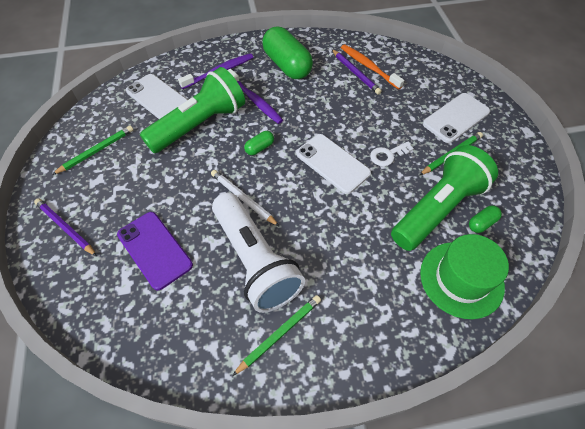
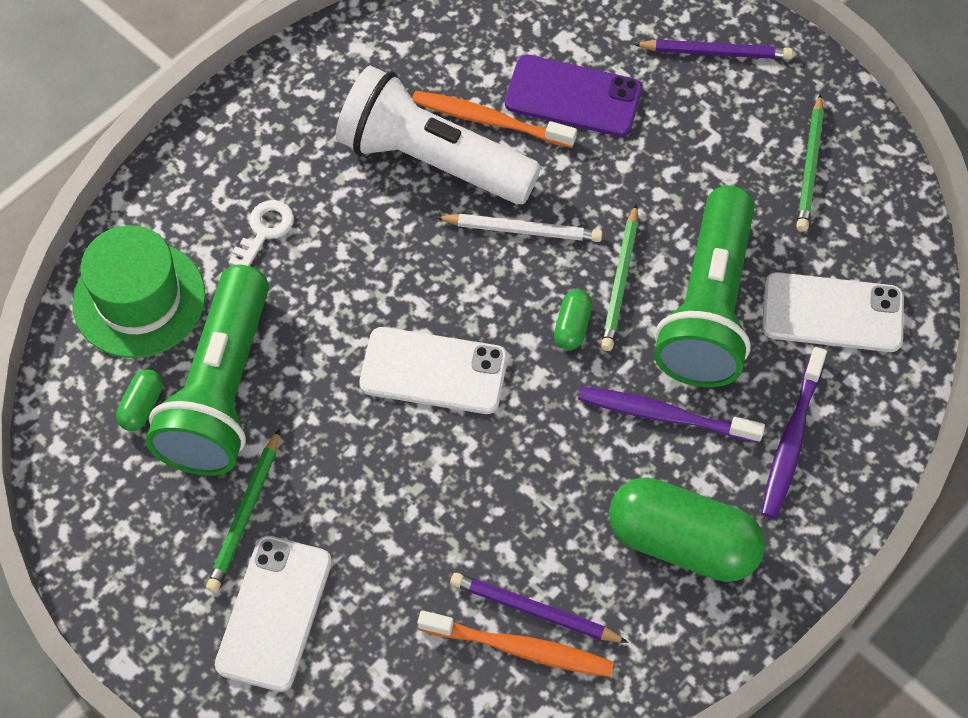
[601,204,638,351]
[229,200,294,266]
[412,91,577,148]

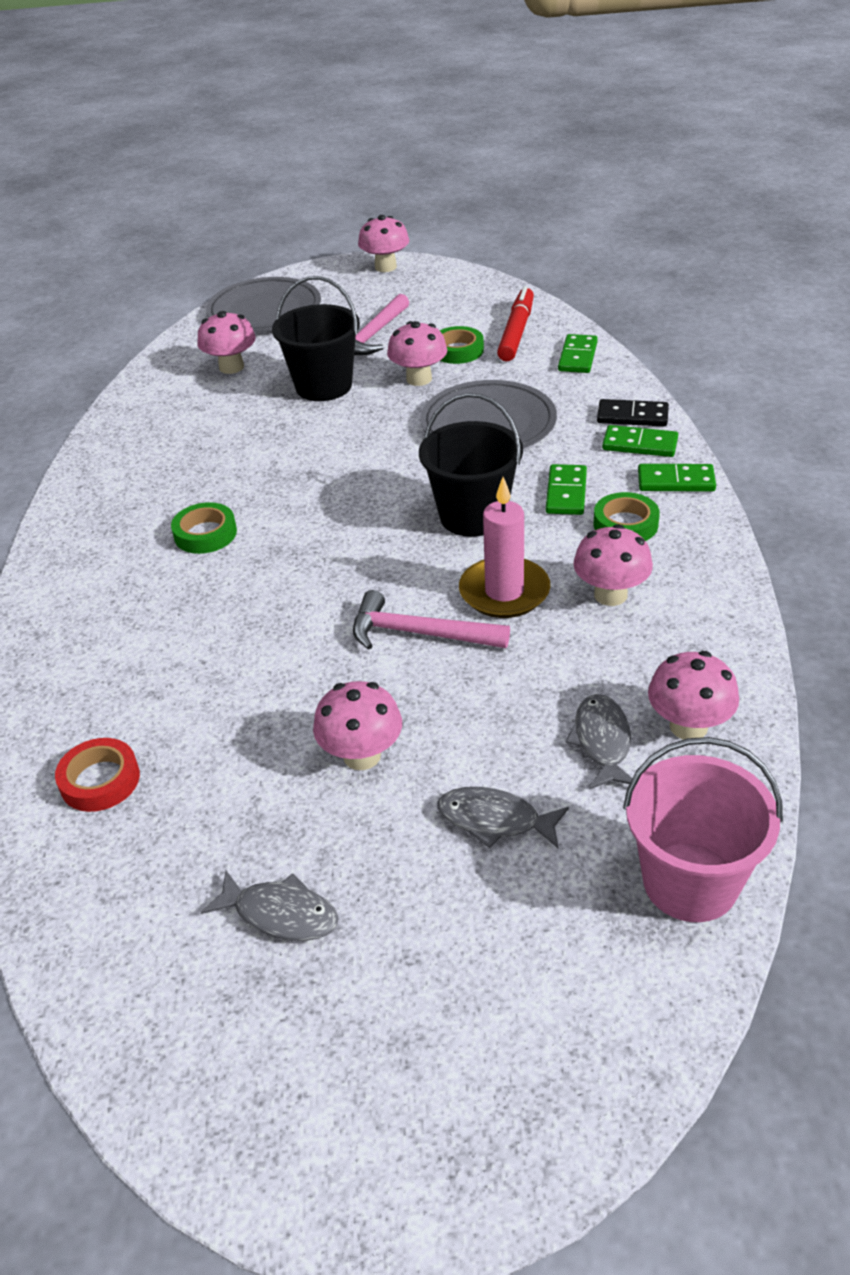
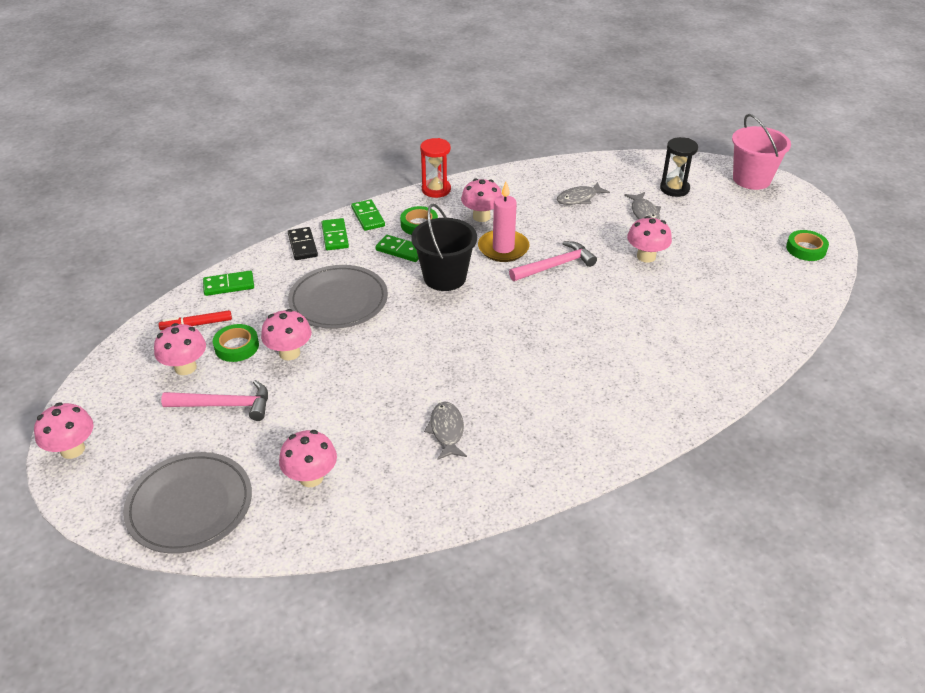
[55,738,140,812] (first image)
[786,230,829,261]
[424,402,467,460]
[272,276,360,401] (first image)
[509,241,597,281]
[159,310,232,330]
[375,235,419,262]
[732,114,791,190]
[154,323,206,375]
[420,138,451,198]
[660,137,698,197]

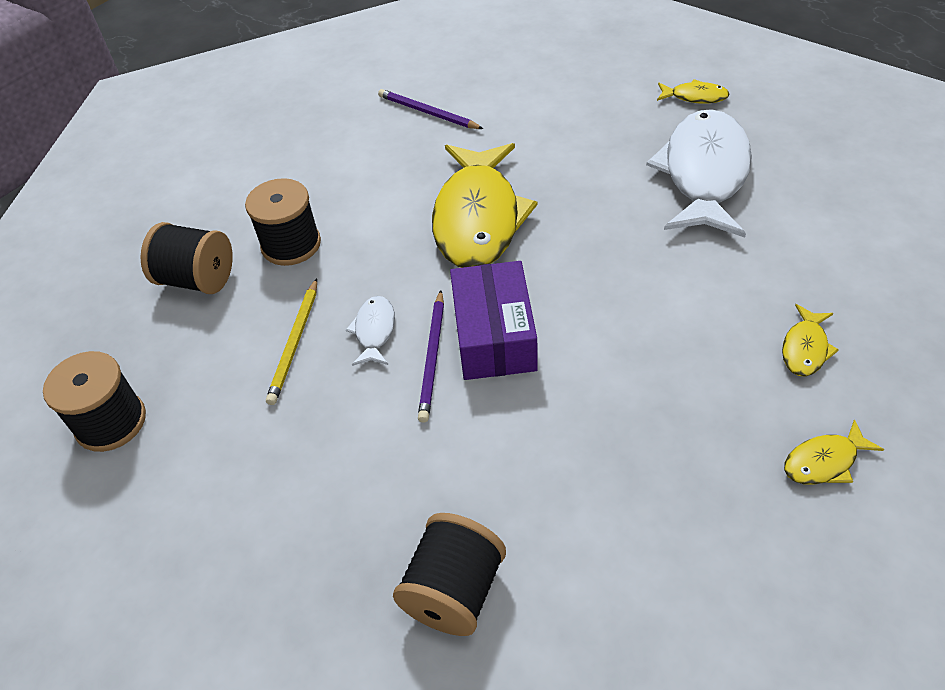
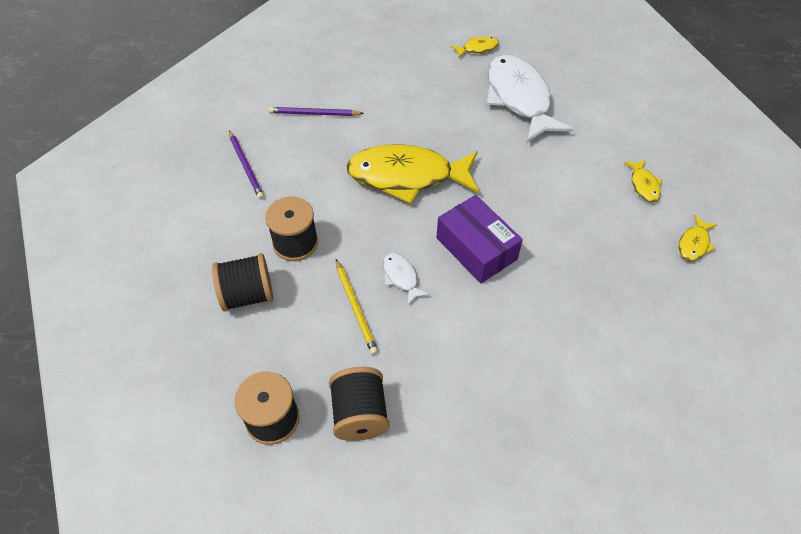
[329,367,390,441]
[229,130,264,199]
[346,144,479,204]

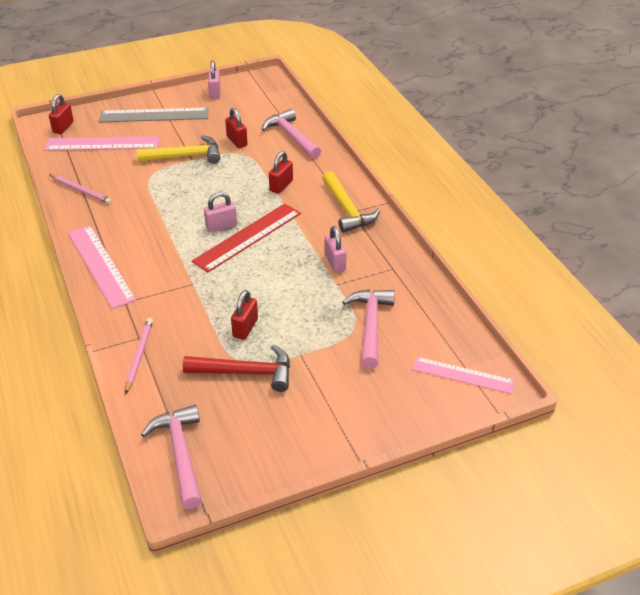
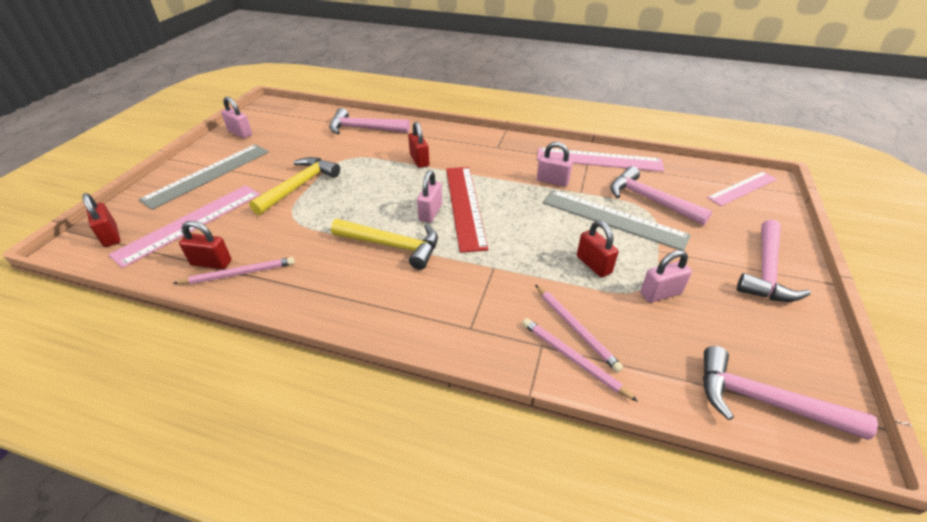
[537,148,664,172]
[640,250,692,303]
[179,221,232,269]
[331,219,438,270]
[535,285,623,373]
[543,190,691,251]
[737,219,811,302]

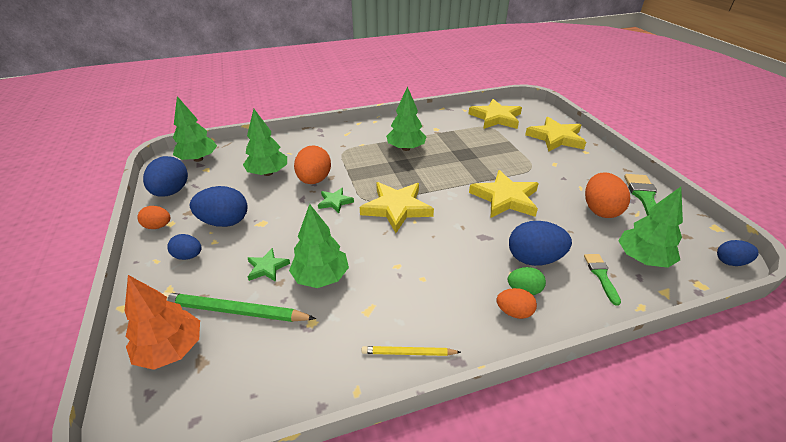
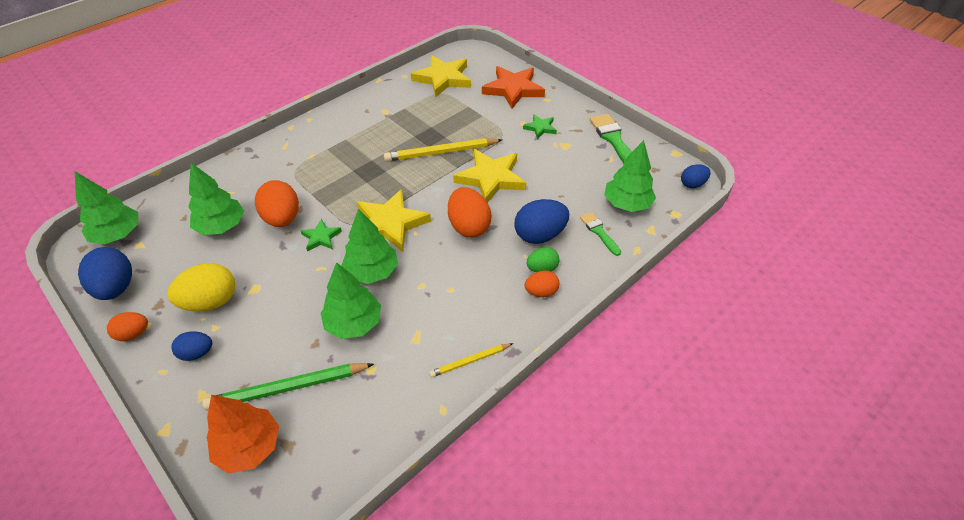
[167,263,235,311]
[523,114,557,139]
[341,209,398,284]
[482,66,545,109]
[448,187,492,237]
[384,138,502,162]

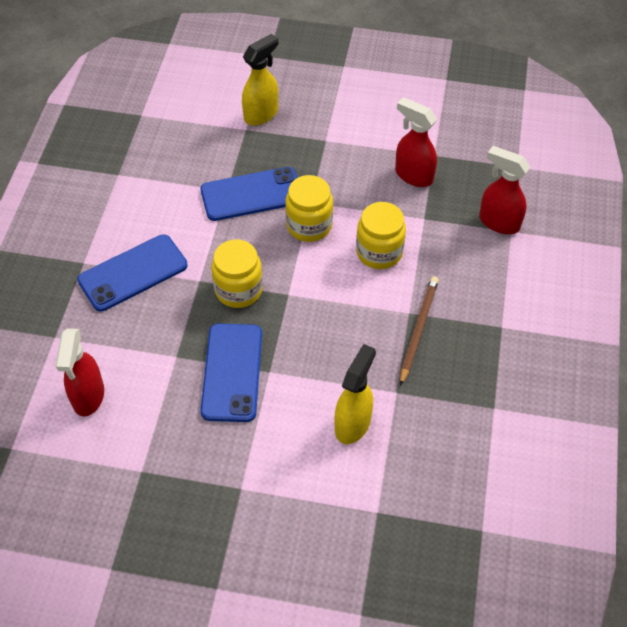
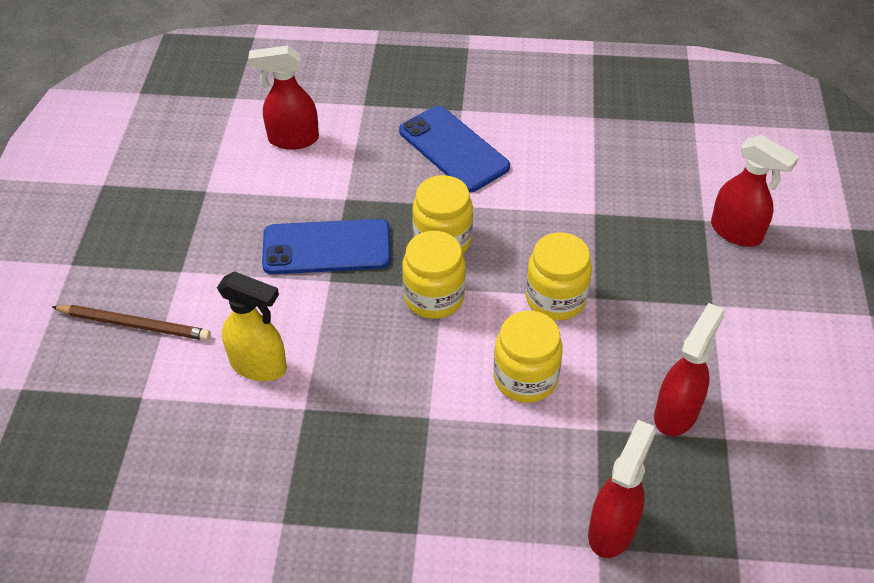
[200,167,297,221] (first image)
[711,135,799,247]
[52,305,211,341]
[402,231,466,319]

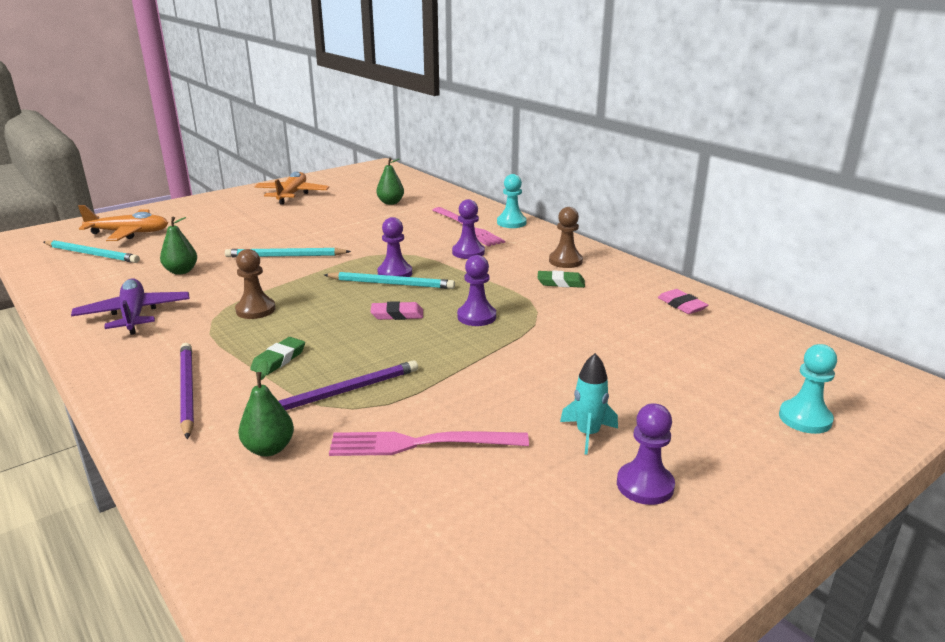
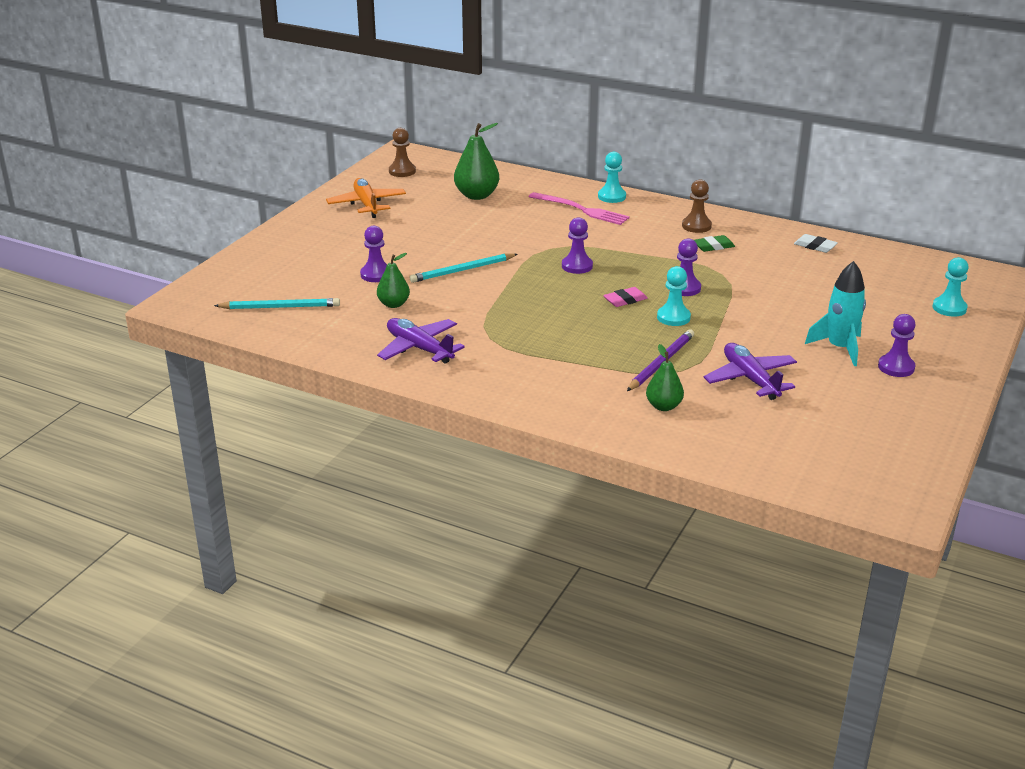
[78,205,168,241] (first image)
[180,343,194,439] (first image)
[389,128,416,177]
[250,337,305,375] (first image)
[324,272,455,289] (first image)
[704,343,797,400]
[454,123,499,200]
[360,226,387,282]
[805,261,866,366]
[794,234,838,253]
[657,266,691,326]

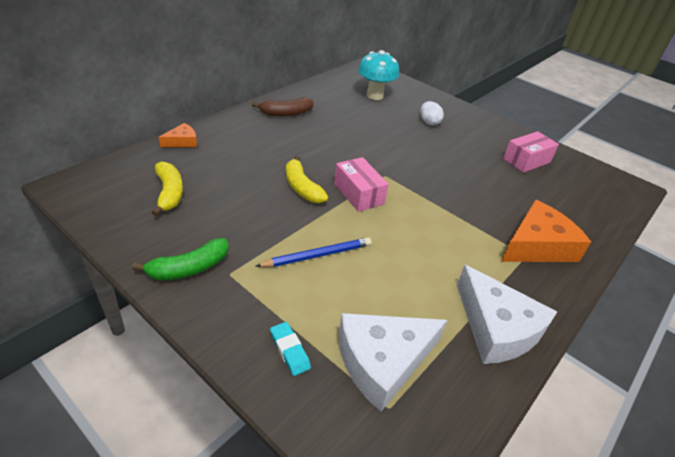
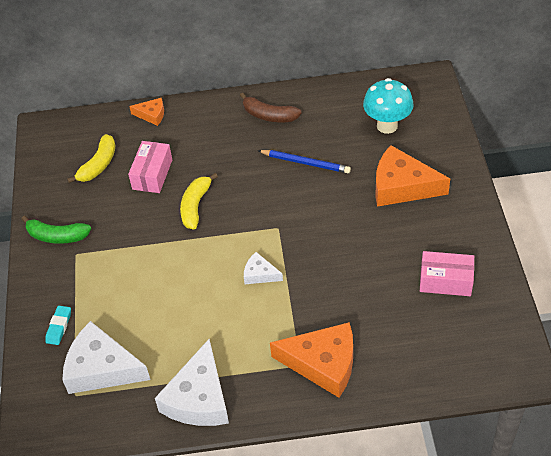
[257,150,351,173]
[128,141,172,193]
[375,145,450,207]
[244,252,283,284]

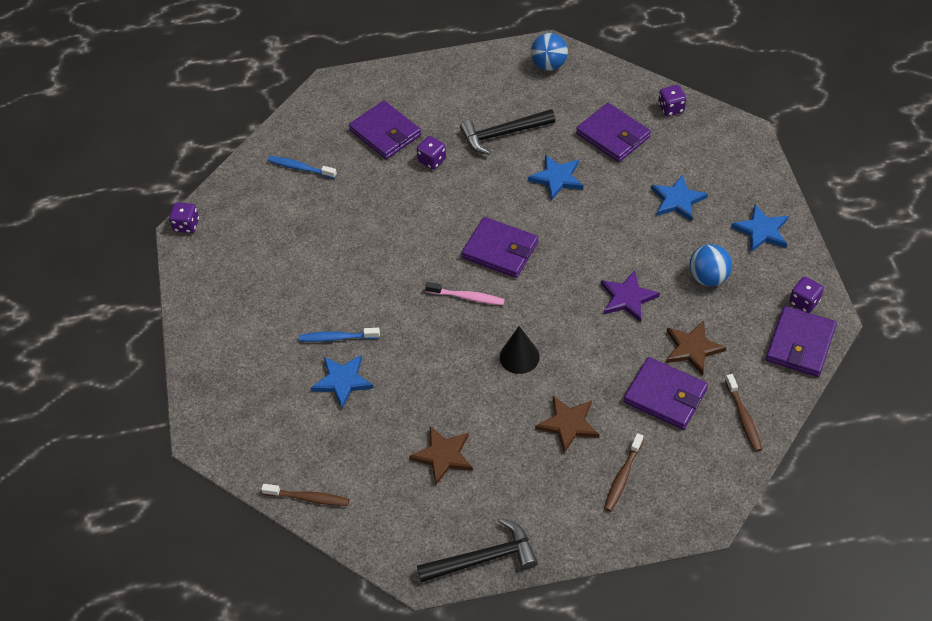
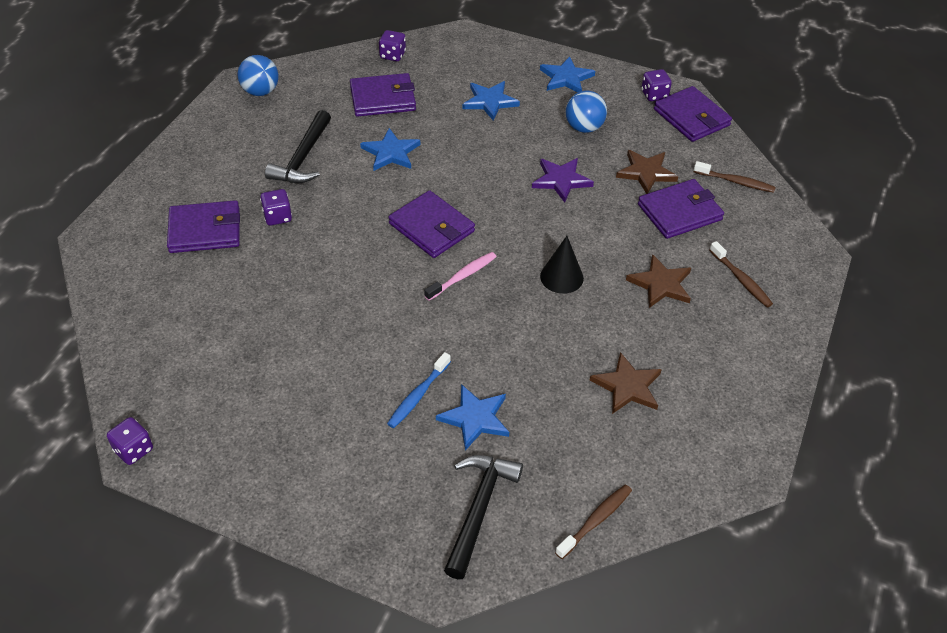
[268,156,337,179] (first image)
[444,455,523,579]
[389,190,475,258]

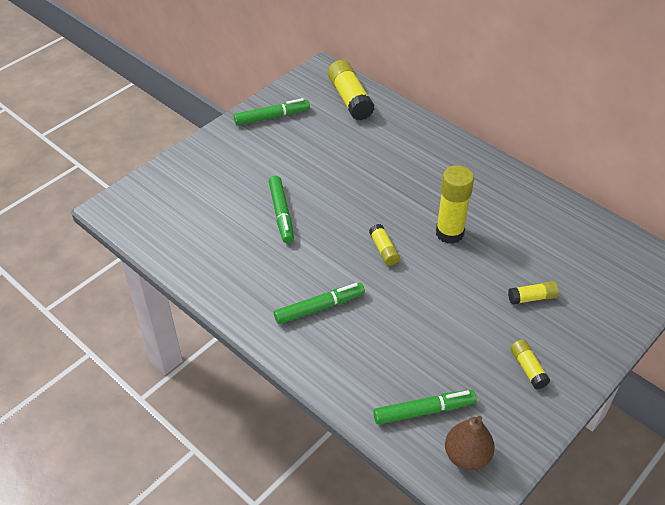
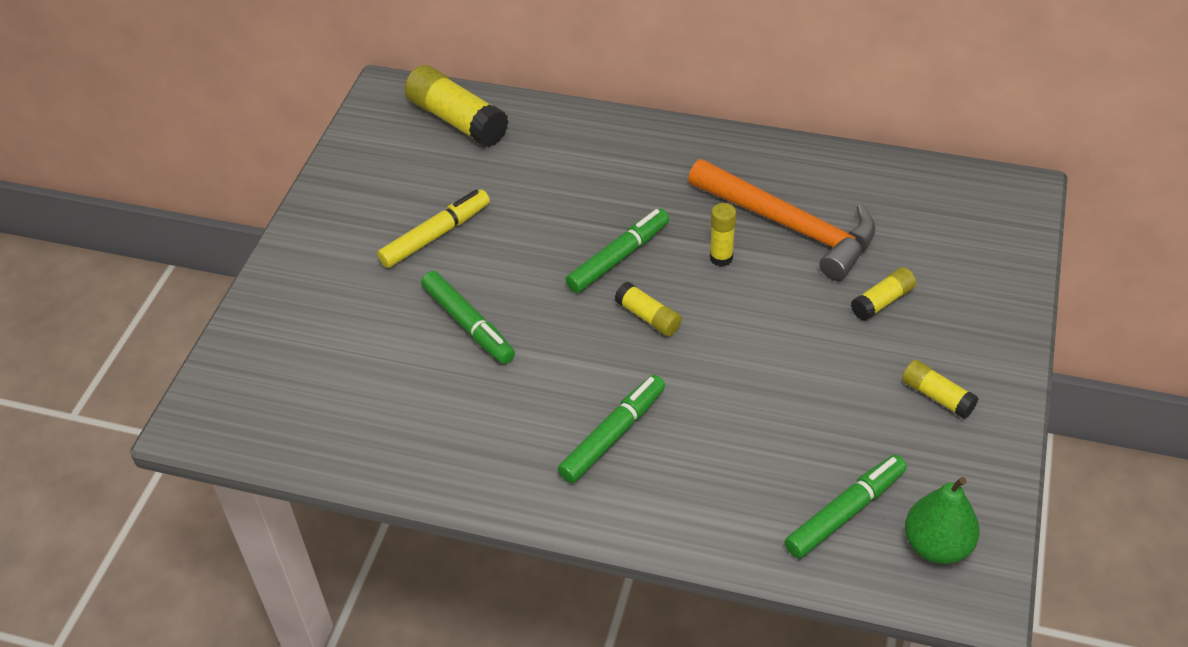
[566,209,669,293]
[710,203,736,267]
[905,477,980,564]
[377,190,490,268]
[688,159,876,281]

